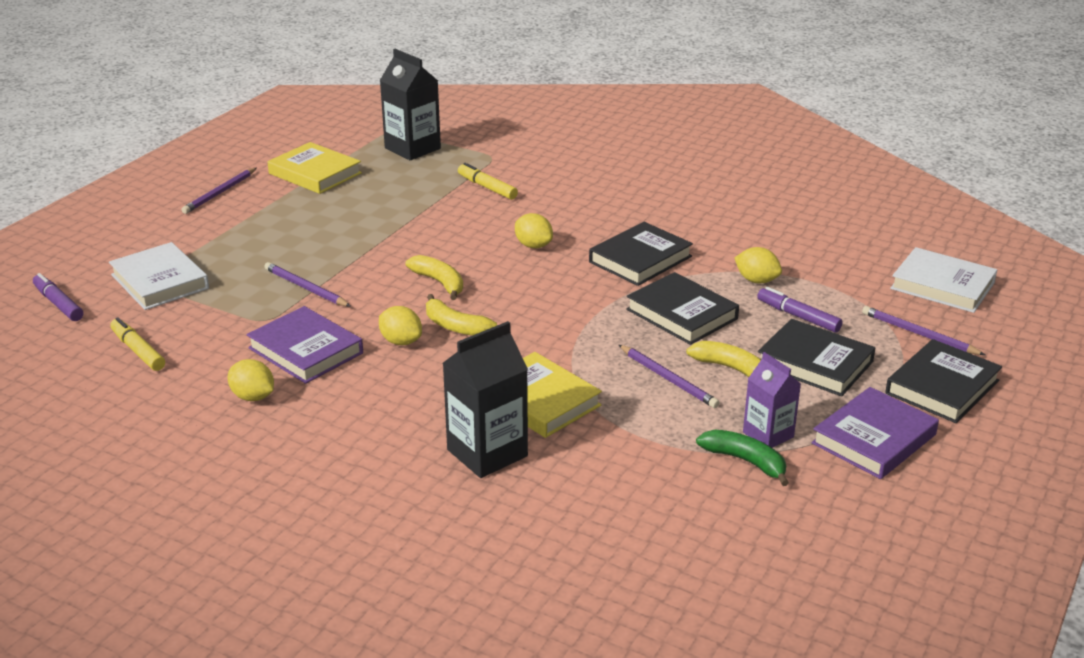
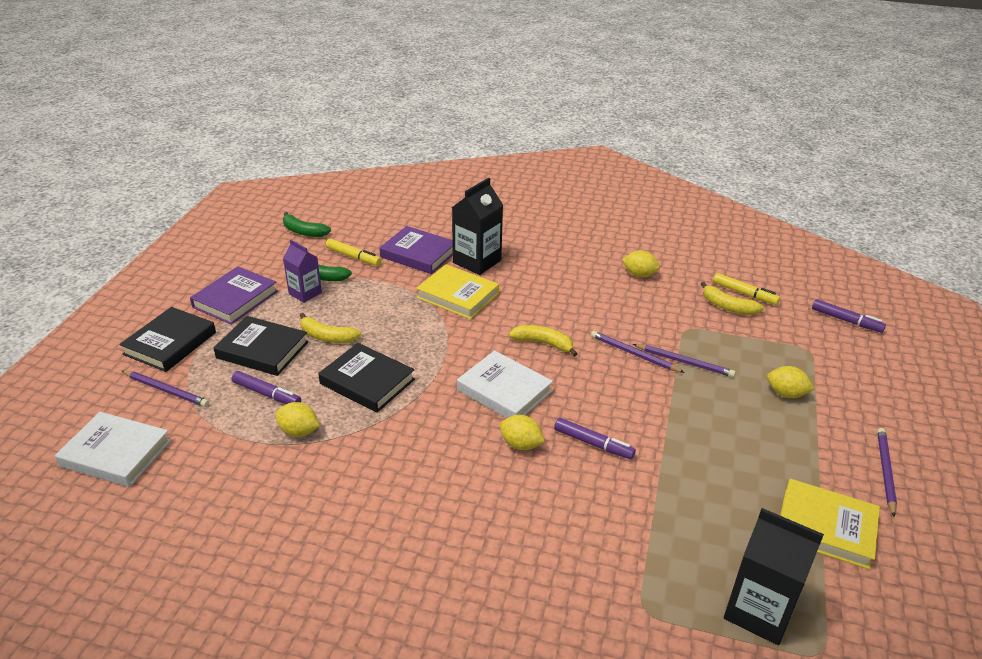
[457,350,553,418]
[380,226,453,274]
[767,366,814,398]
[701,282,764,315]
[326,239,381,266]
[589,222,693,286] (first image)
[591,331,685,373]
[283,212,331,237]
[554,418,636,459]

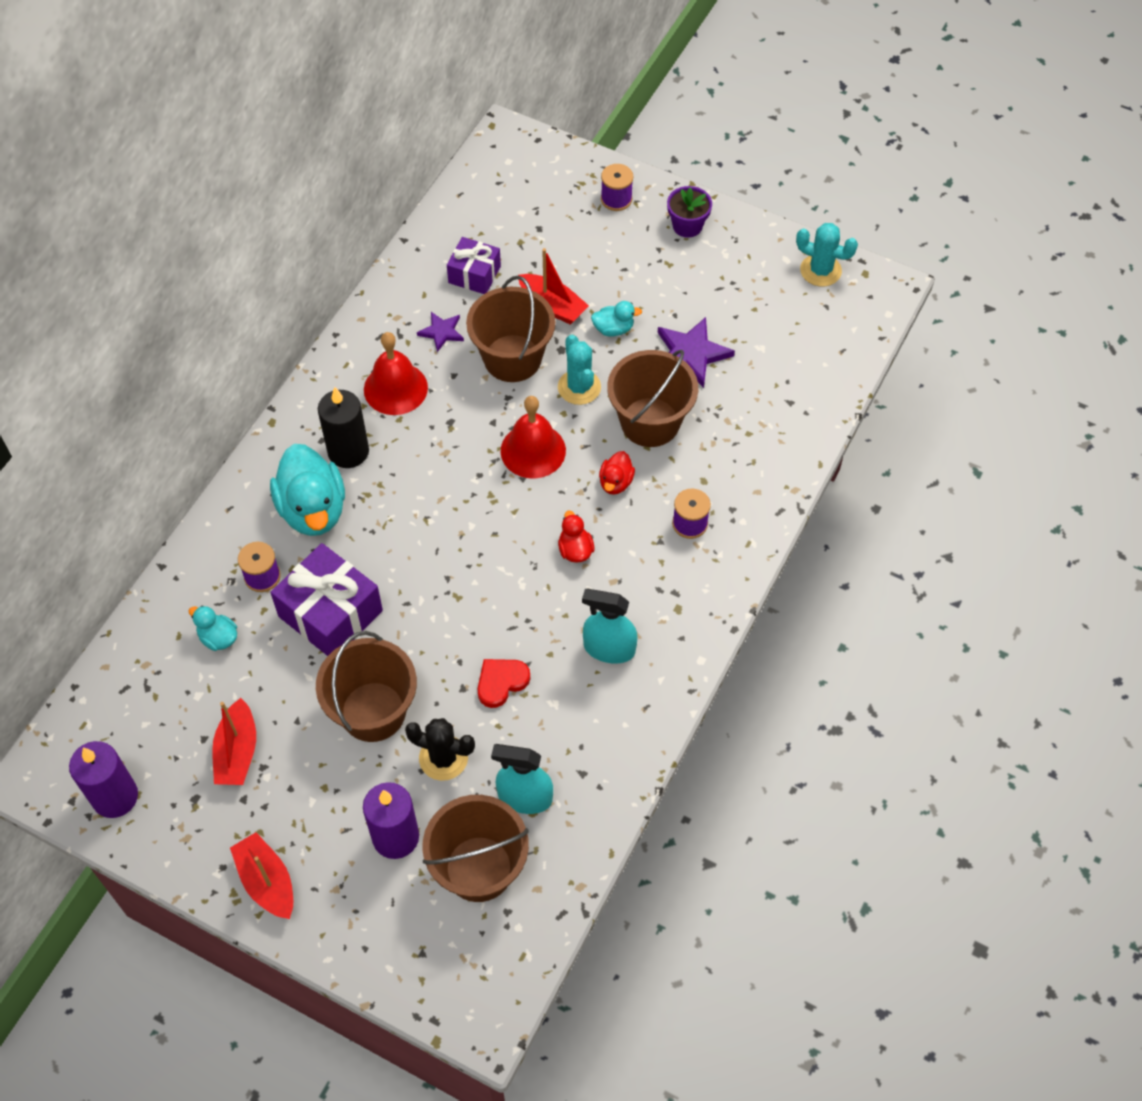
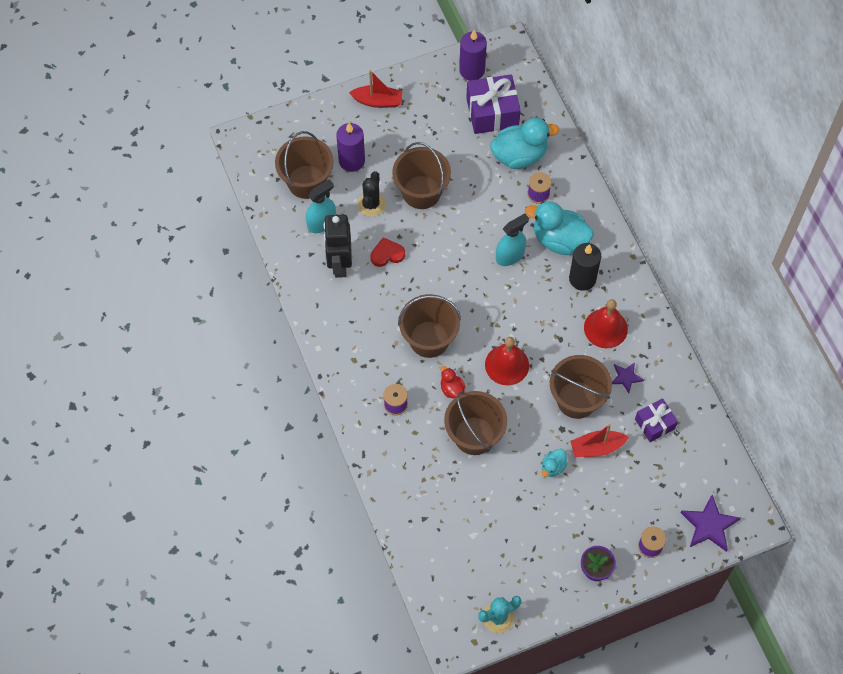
[490,118,559,169]
[212,698,256,785] (first image)
[466,74,521,134]
[357,171,386,217]
[370,237,405,267]
[558,335,601,405] (first image)
[398,294,461,358]
[496,213,529,266]
[680,495,741,552]
[324,215,352,278]

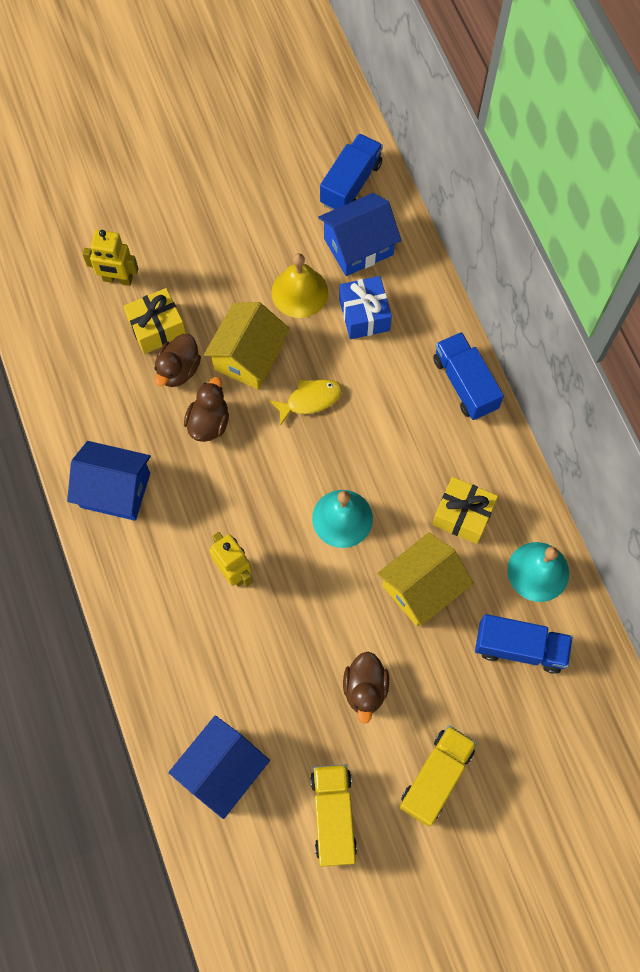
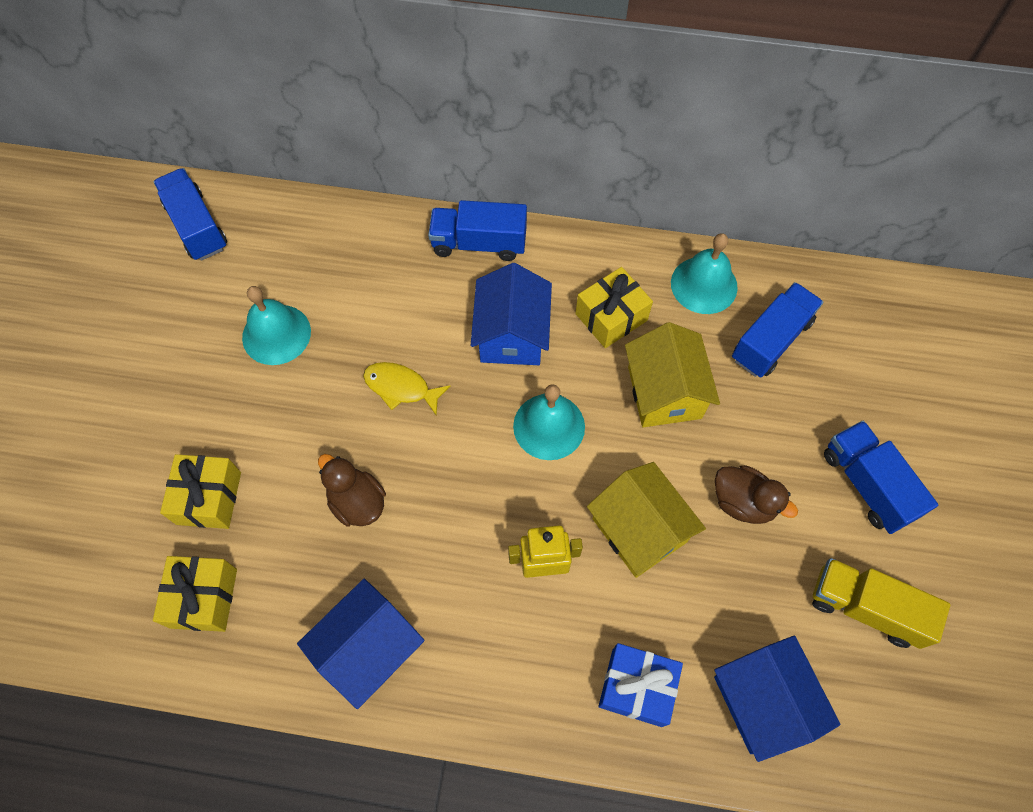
[82,230,139,286] (first image)
[155,334,201,387] (first image)
[587,462,706,578]
[363,362,450,416]
[242,286,311,365]
[471,263,552,365]
[599,643,683,727]
[824,421,938,534]
[153,556,237,632]

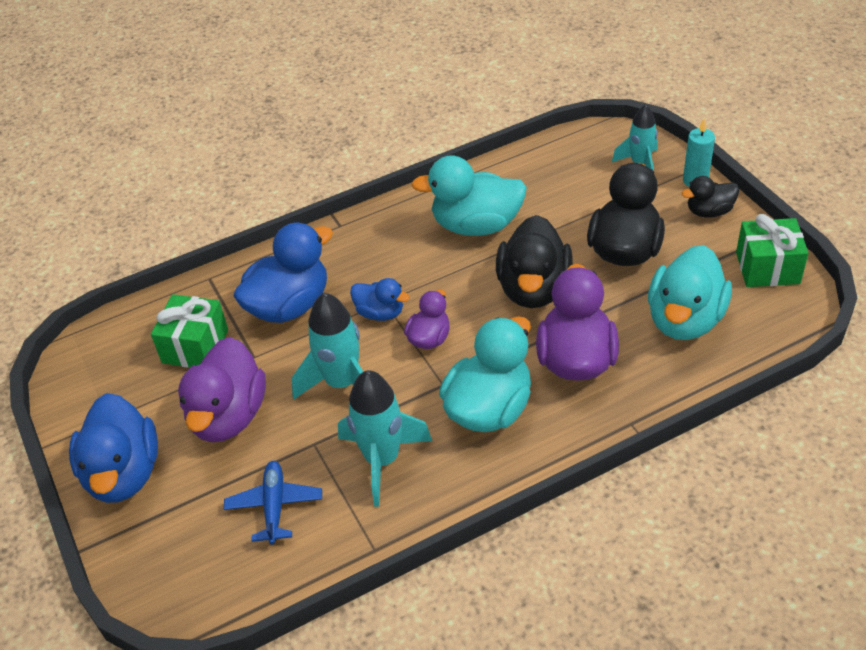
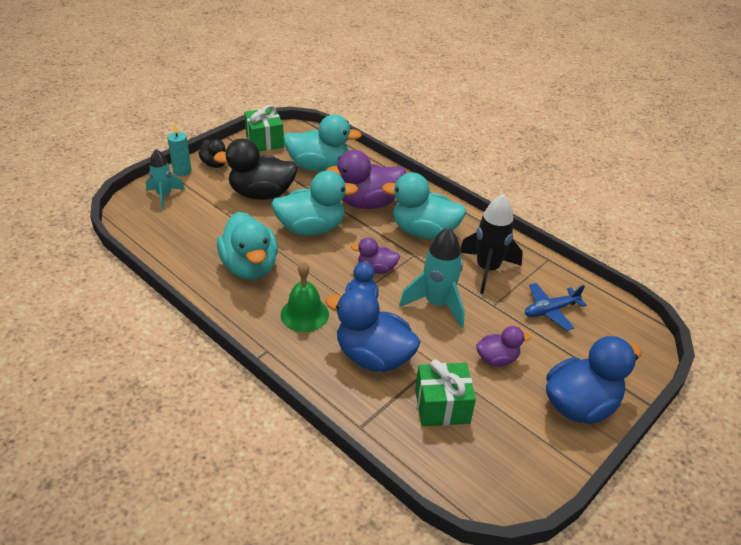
[476,326,531,367]
[460,194,523,294]
[271,171,358,236]
[281,261,329,332]

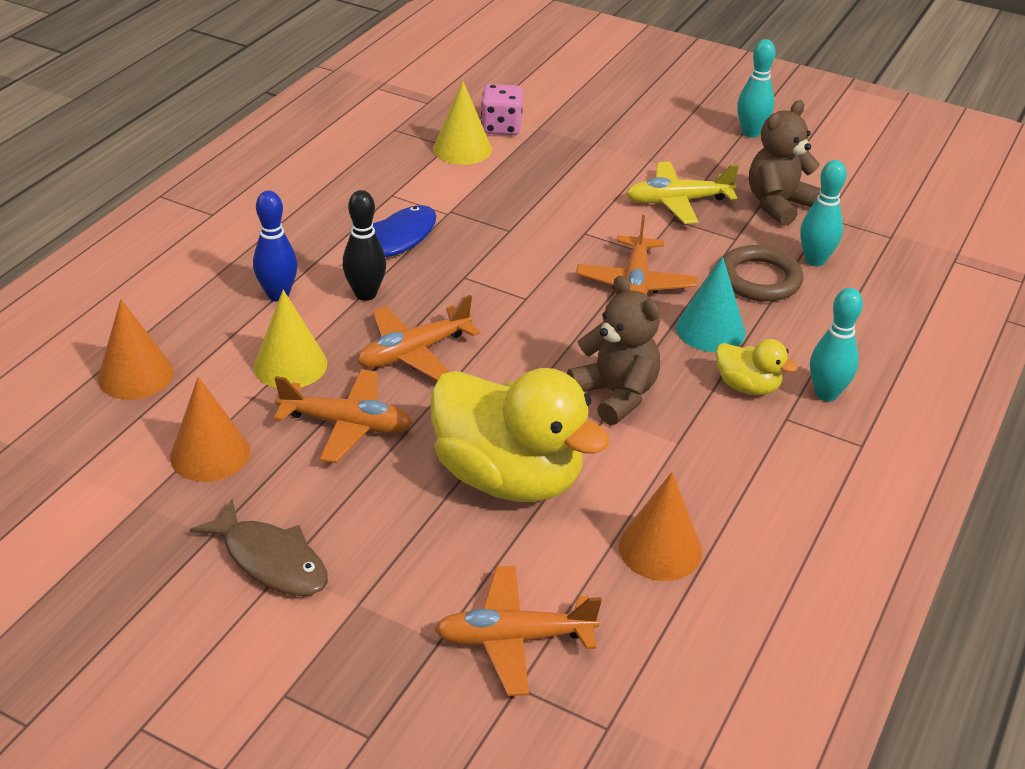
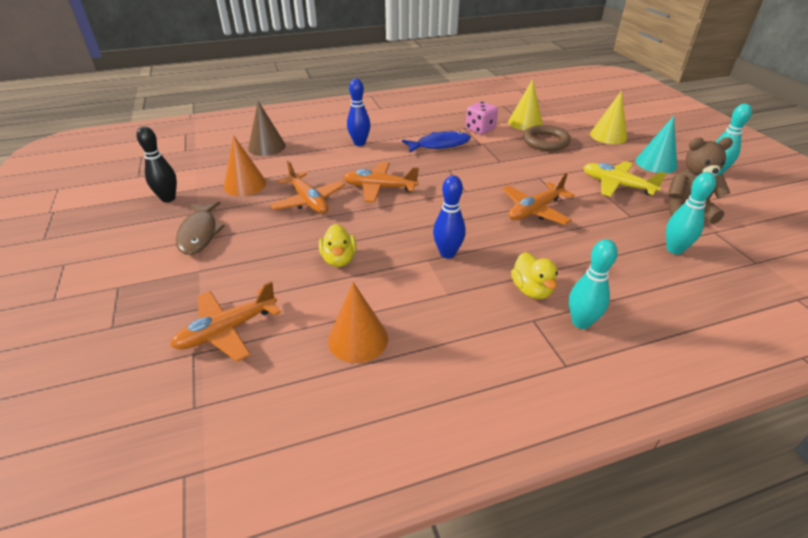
[248,101,286,156]
[590,91,627,144]
[137,126,177,202]
[319,224,357,267]
[170,281,281,362]
[466,102,498,134]
[433,175,466,258]
[636,116,677,173]
[523,125,571,151]

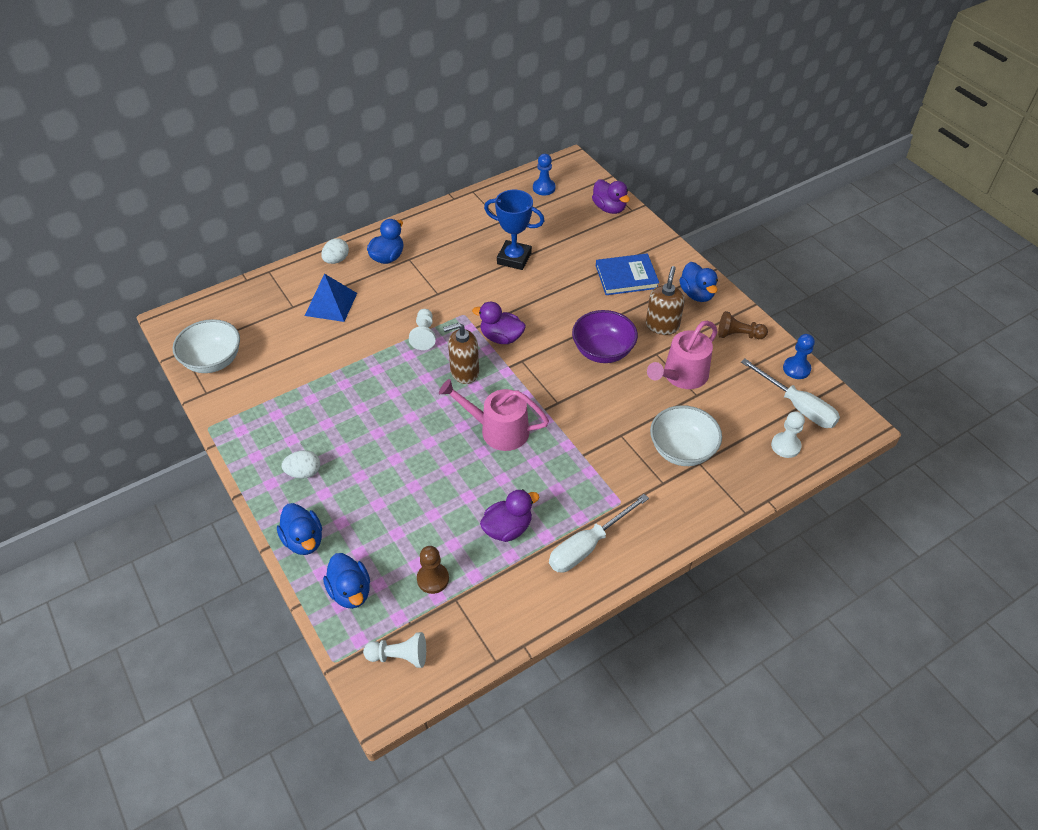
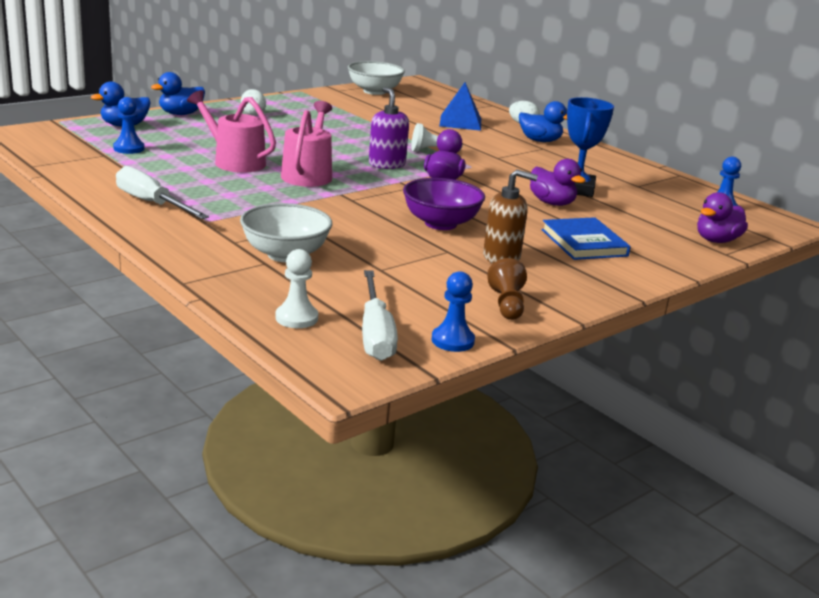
[363,632,426,668] (first image)
[113,97,145,154]
[369,87,409,169]
[530,159,586,206]
[187,90,276,173]
[679,262,718,302] (first image)
[362,270,398,361]

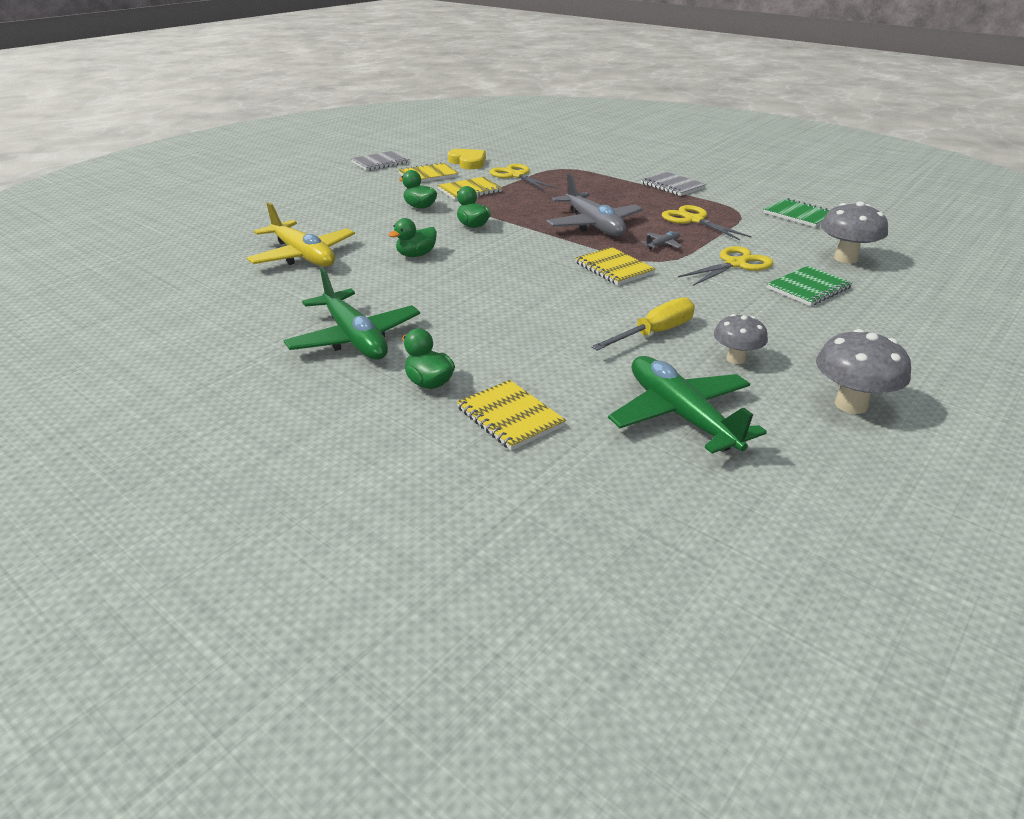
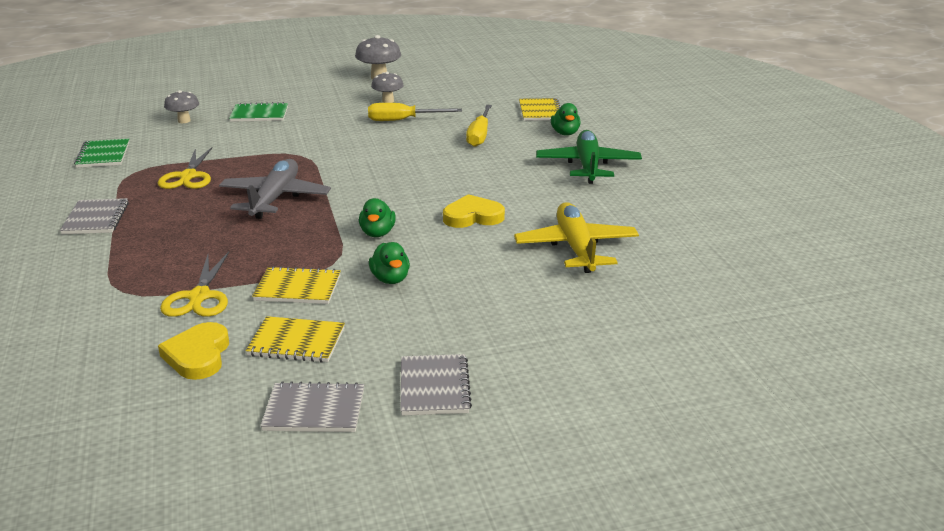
[443,194,505,228]
[575,247,656,285] (first image)
[608,356,767,454] (first image)
[641,231,683,249] (first image)
[678,246,773,286] (first image)
[164,90,199,123]
[401,354,472,415]
[466,105,492,147]

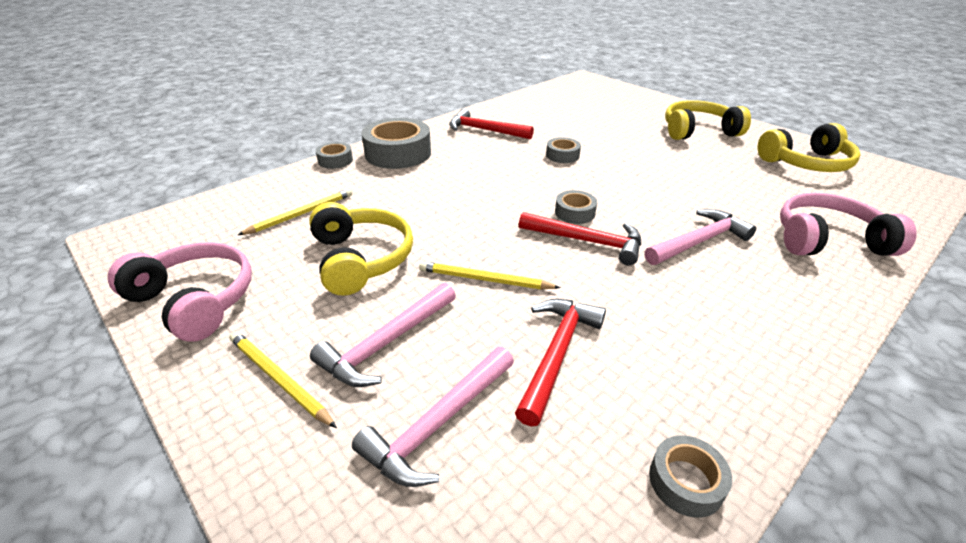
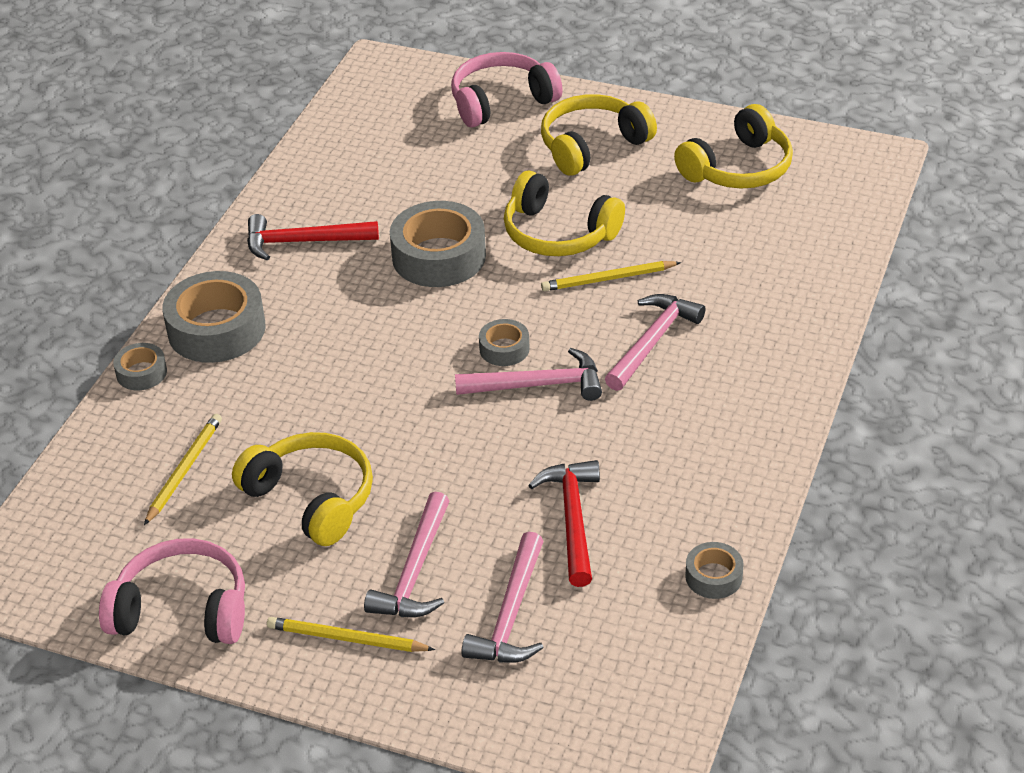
[541,261,681,291]
[455,348,602,401]
[390,201,486,287]
[451,52,563,127]
[504,171,625,256]

